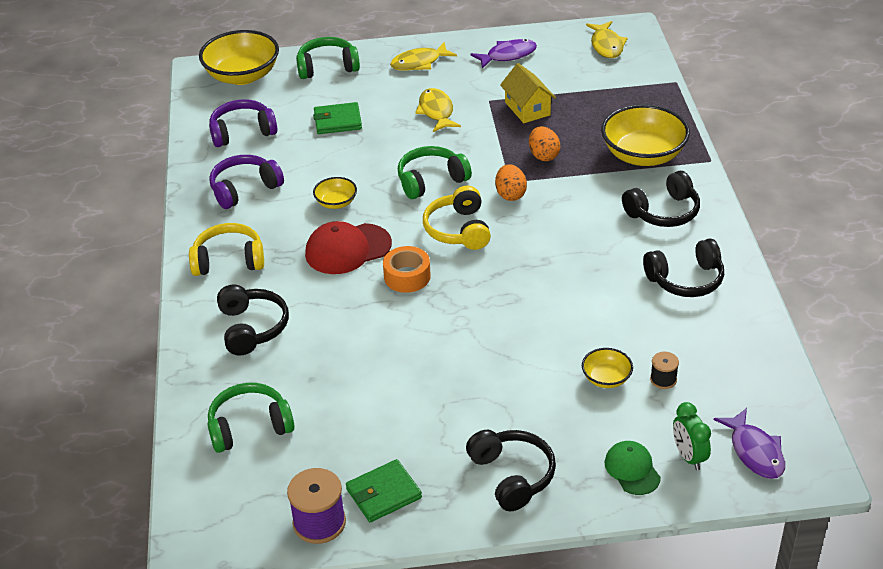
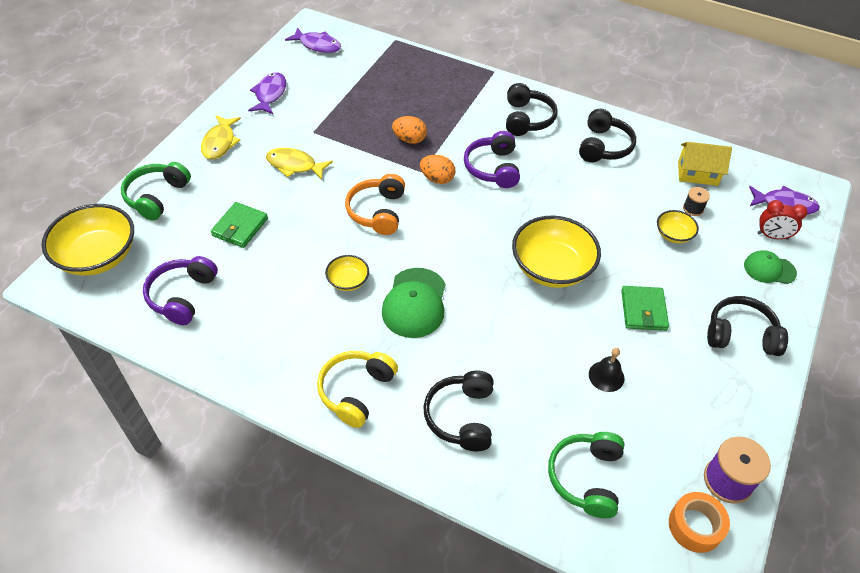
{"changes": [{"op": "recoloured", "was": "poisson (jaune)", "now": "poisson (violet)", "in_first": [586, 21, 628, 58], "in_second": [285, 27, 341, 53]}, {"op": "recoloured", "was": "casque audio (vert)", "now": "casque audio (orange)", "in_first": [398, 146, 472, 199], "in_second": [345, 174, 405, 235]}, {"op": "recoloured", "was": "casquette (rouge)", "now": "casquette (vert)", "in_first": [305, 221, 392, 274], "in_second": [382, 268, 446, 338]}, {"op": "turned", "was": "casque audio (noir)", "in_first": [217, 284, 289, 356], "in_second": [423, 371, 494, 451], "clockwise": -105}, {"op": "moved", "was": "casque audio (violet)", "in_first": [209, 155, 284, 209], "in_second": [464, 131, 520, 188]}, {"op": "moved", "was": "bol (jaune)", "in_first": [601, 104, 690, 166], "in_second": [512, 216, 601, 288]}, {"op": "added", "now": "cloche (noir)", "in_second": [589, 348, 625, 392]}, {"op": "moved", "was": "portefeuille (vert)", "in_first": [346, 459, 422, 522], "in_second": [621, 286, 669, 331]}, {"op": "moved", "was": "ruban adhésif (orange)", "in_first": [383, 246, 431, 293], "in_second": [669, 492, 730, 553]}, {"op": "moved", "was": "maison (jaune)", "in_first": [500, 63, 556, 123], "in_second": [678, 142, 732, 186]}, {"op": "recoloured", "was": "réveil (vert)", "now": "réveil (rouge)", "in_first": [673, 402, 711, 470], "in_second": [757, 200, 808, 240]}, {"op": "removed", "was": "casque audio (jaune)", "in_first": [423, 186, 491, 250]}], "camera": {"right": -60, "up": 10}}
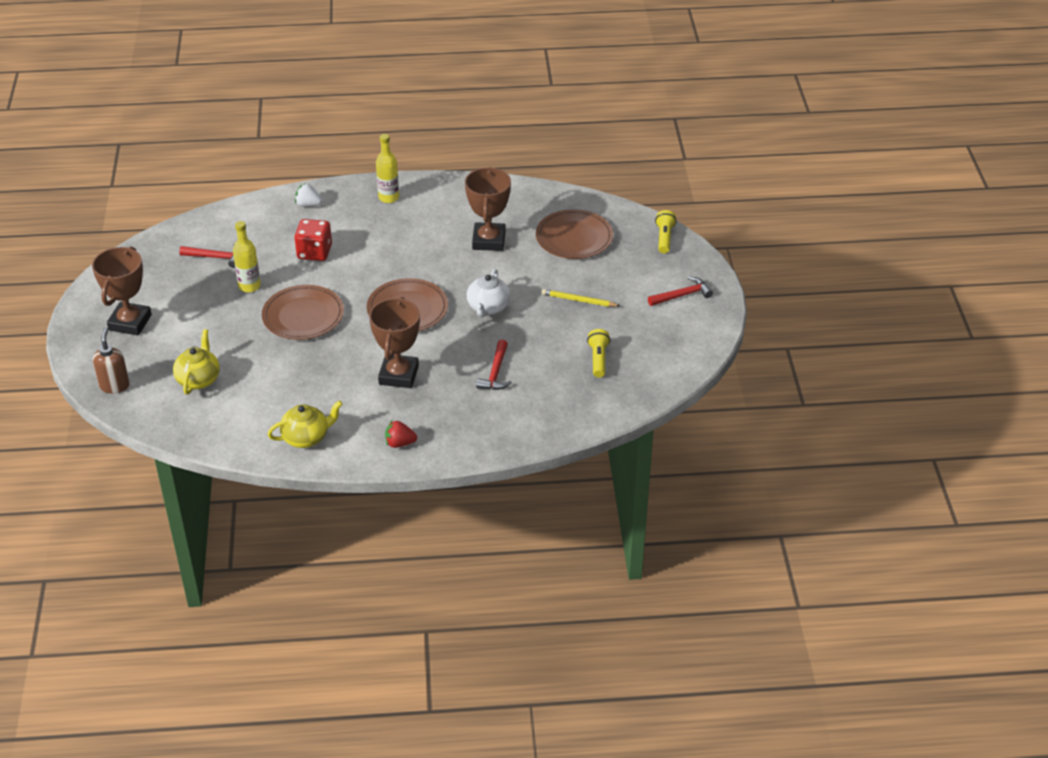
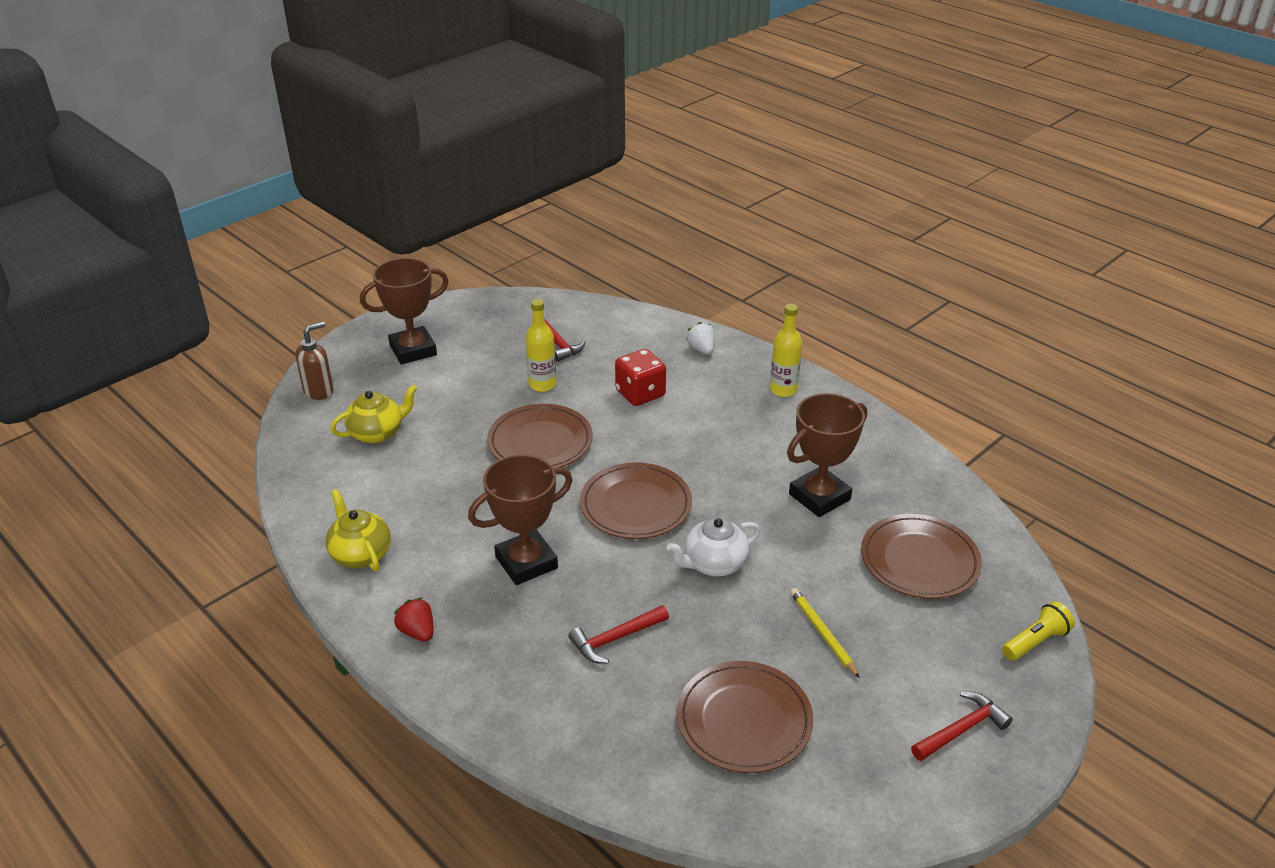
{"changes": [{"op": "turned", "was": "théière (jaune)", "in_first": [268, 400, 343, 448], "in_second": [326, 489, 391, 572], "clockwise": -150}, {"op": "replaced", "was": "lampe de poche (jaune)", "now": "assiette (marron)", "in_first": [587, 329, 610, 378], "in_second": [677, 661, 814, 773]}, {"op": "turned", "was": "marteau (rouge)", "in_first": [648, 276, 713, 306], "in_second": [911, 692, 1013, 761], "clockwise": -60}], "camera": {"right": 50, "up": -5}}
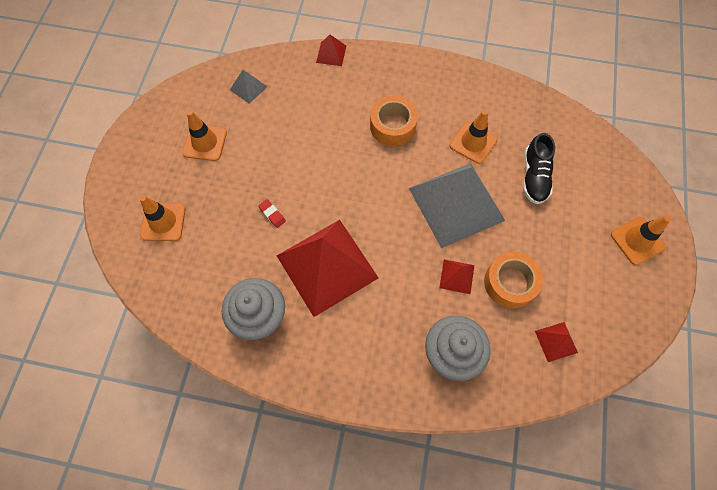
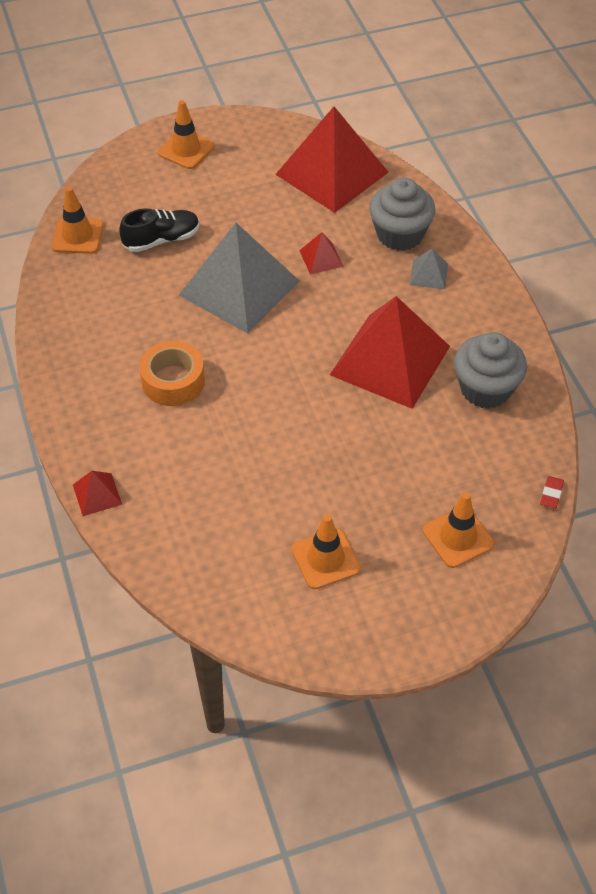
{"changes": [{"op": "moved", "was": "cône de chantier (orange)", "in_first": [450, 110, 498, 164], "in_second": [51, 187, 104, 254]}, {"op": "resized", "was": "pyramide (rouge)", "in_first": [535, 322, 578, 362], "in_second": [275, 107, 389, 213], "ratio": 2.42}, {"op": "moved", "was": "pyramide (gris)", "in_first": [230, 70, 268, 104], "in_second": [410, 248, 448, 289]}, {"op": "moved", "was": "gomme (rouge)", "in_first": [258, 199, 286, 228], "in_second": [540, 476, 564, 509]}, {"op": "removed", "was": "ruban adhésif (orange)", "in_first": [484, 252, 543, 308]}], "camera": {"right": -120, "up": -15}}
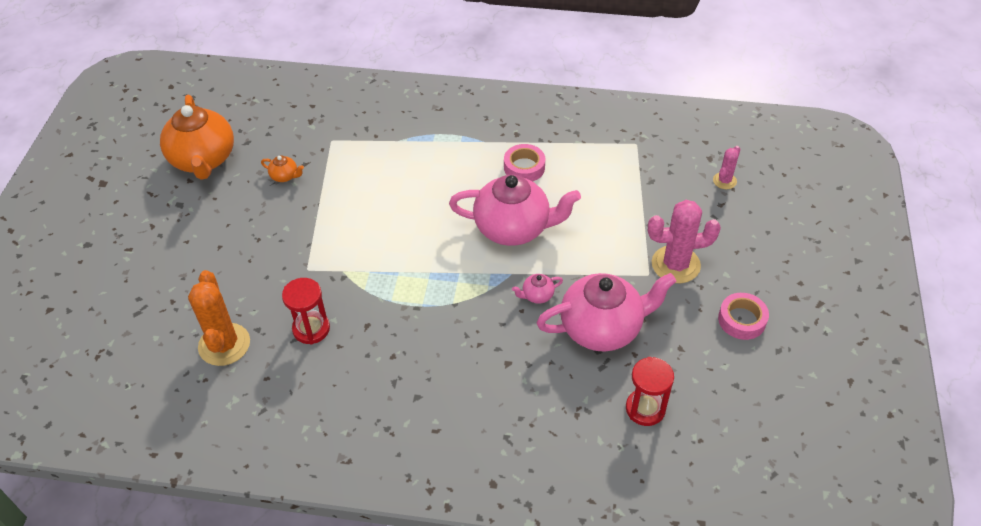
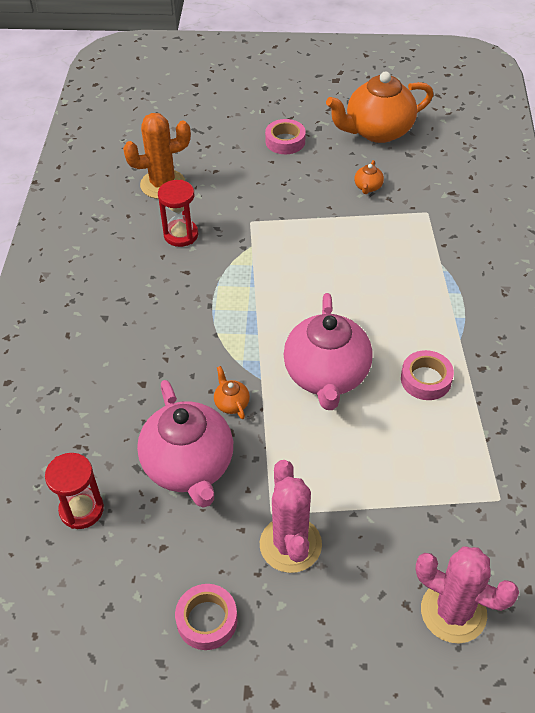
{"changes": [{"op": "recoloured", "was": "théière (rose)", "now": "théière (orange)", "in_first": [512, 274, 563, 304], "in_second": [214, 366, 250, 419]}, {"op": "added", "now": "ruban adhésif (rose)", "in_second": [265, 119, 306, 154]}, {"op": "resized", "was": "cactus (rose)", "in_first": [713, 146, 740, 189], "in_second": [416, 546, 519, 643], "ratio": 1.91}], "camera": {"right": 85, "up": 0}}
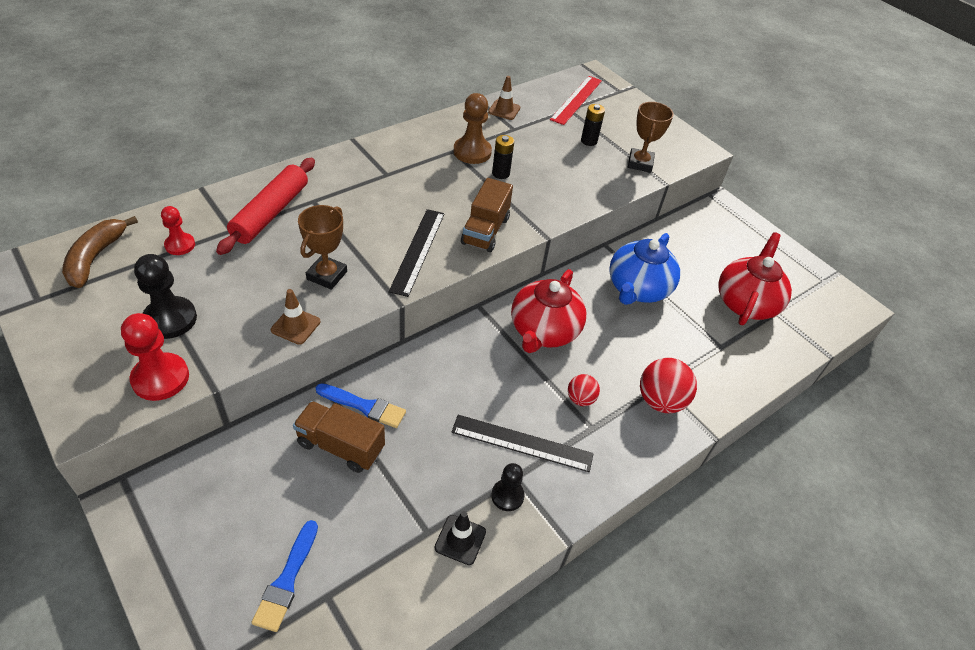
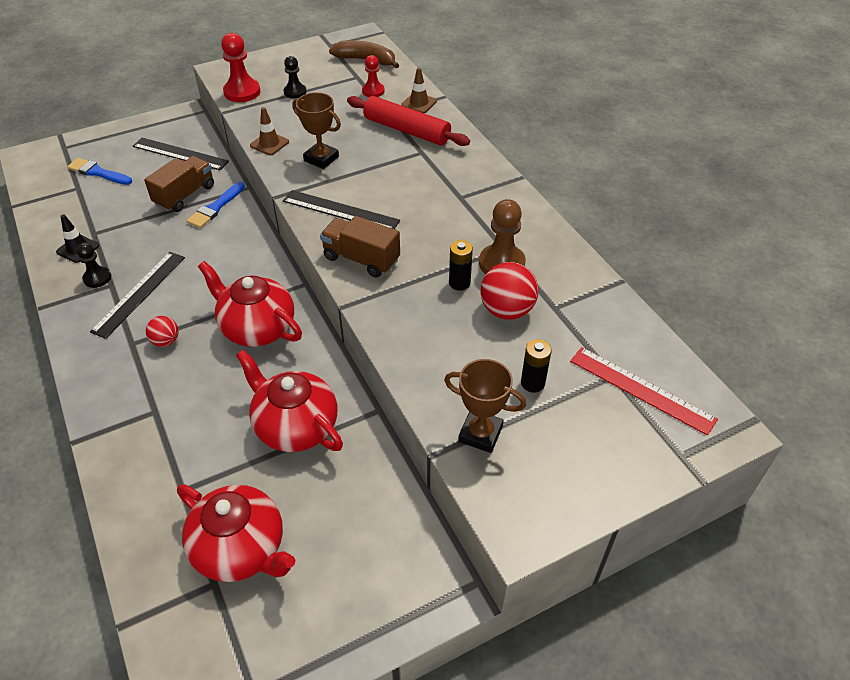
{"changes": [{"op": "added", "now": "règle (noir)", "in_second": [133, 138, 229, 170]}, {"op": "recoloured", "was": "théière (bleu)", "now": "théière (rouge)", "in_first": [609, 233, 680, 305], "in_second": [236, 349, 343, 452]}, {"op": "resized", "was": "pion (noir)", "in_first": [134, 254, 197, 339], "in_second": [284, 56, 307, 99], "ratio": 0.62}, {"op": "moved", "was": "cône de chantier (marron)", "in_first": [488, 76, 520, 120], "in_second": [401, 68, 437, 113]}, {"op": "moved", "was": "balle (rouge)", "in_first": [640, 358, 697, 413], "in_second": [480, 262, 538, 320]}], "camera": {"right": 105, "up": 0}}
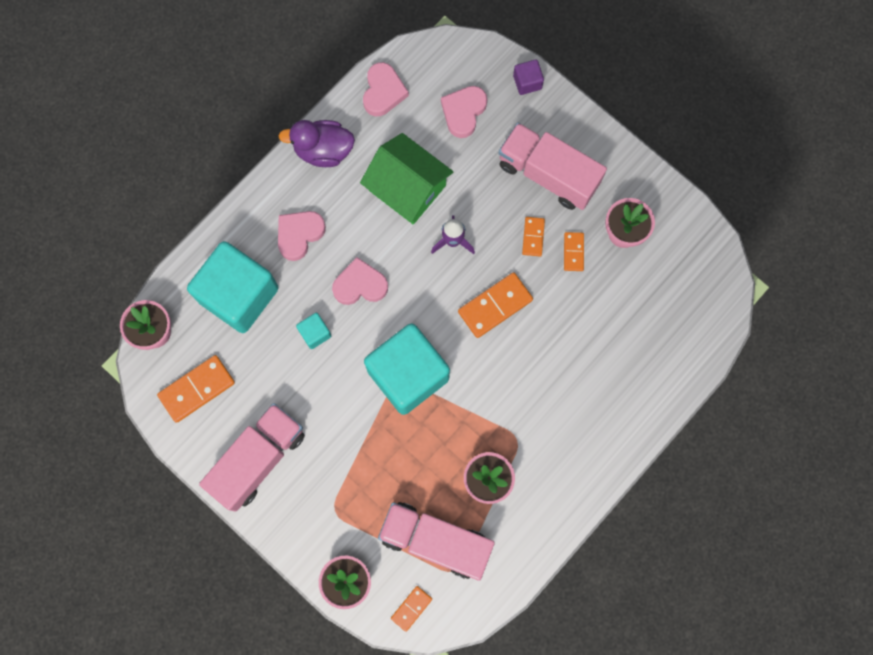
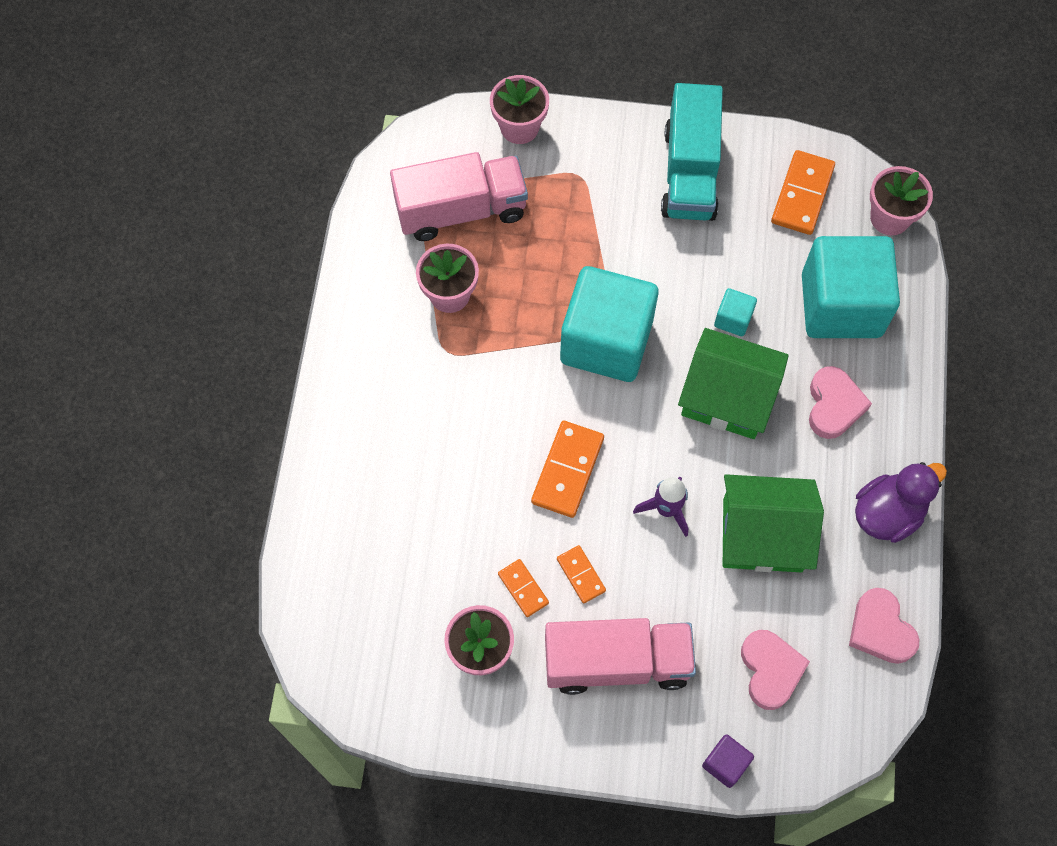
{"changes": [{"op": "recoloured", "was": "camion (rose)", "now": "camion (turquoise)", "in_first": [199, 403, 305, 512], "in_second": [661, 83, 723, 221]}, {"op": "replaced", "was": "cœur (rose)", "now": "maison (vert)", "in_first": [332, 257, 388, 305], "in_second": [678, 328, 789, 439]}, {"op": "removed", "was": "domino (orange)", "in_first": [391, 586, 432, 632]}], "camera": {"right": 145, "up": -10}}
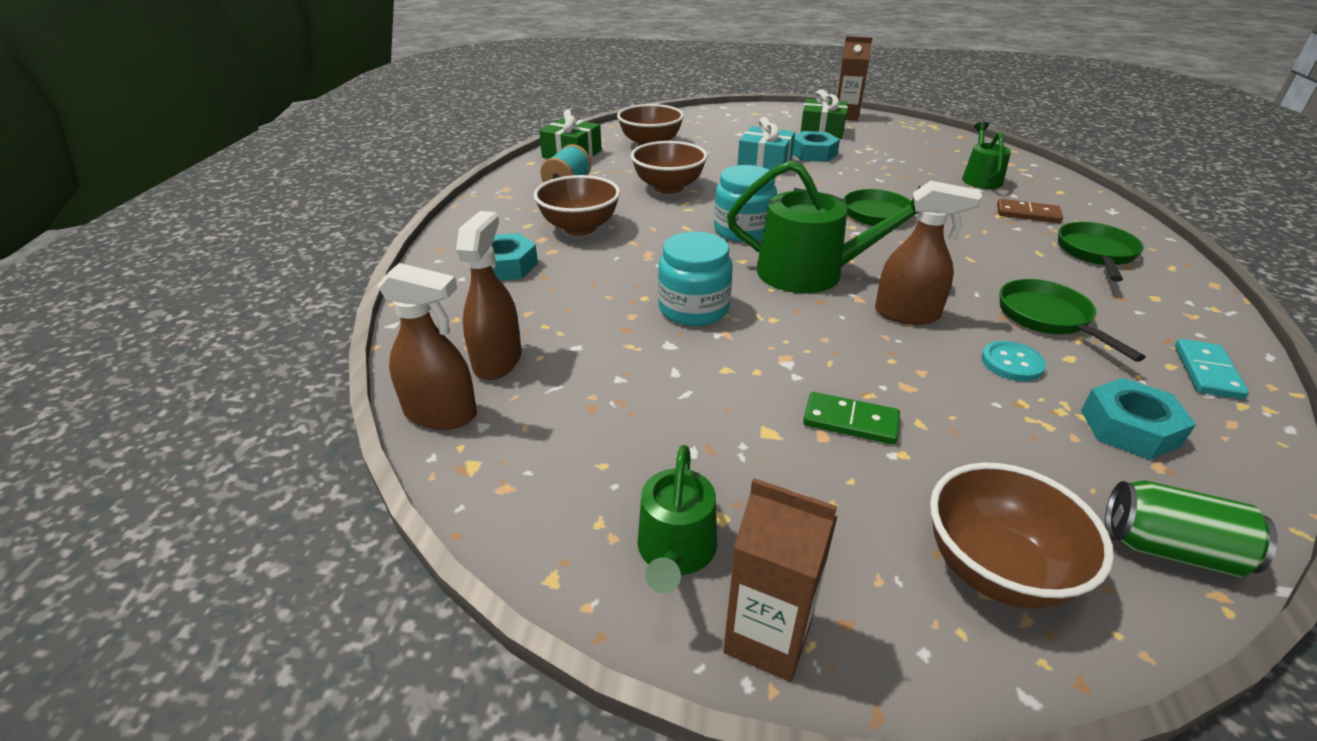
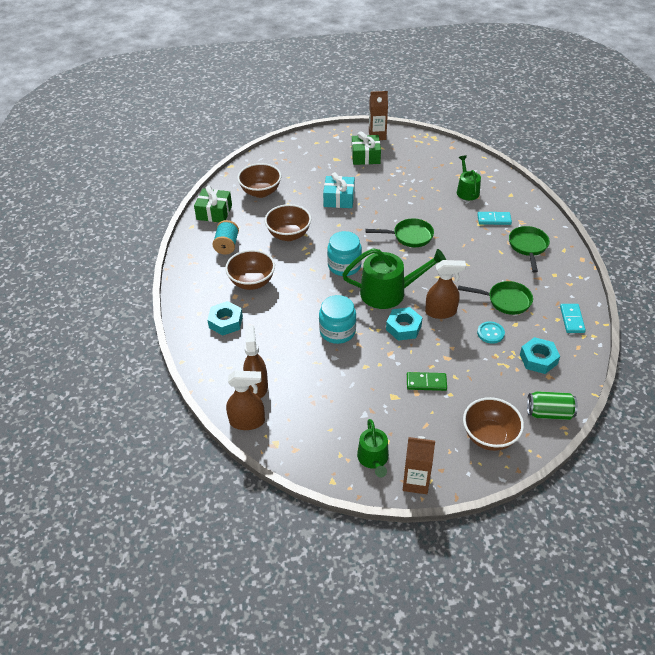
{"changes": [{"op": "moved", "was": "écrou (turquoise)", "in_first": [793, 131, 840, 162], "in_second": [386, 307, 423, 341]}, {"op": "turned", "was": "poêle (vert)", "in_first": [1000, 279, 1145, 362], "in_second": [458, 281, 533, 315], "clockwise": 135}, {"op": "recoloured", "was": "domino (marron)", "now": "domino (turquoise)", "in_first": [997, 199, 1063, 223], "in_second": [477, 212, 512, 225]}], "camera": {"right": -15, "up": 10}}
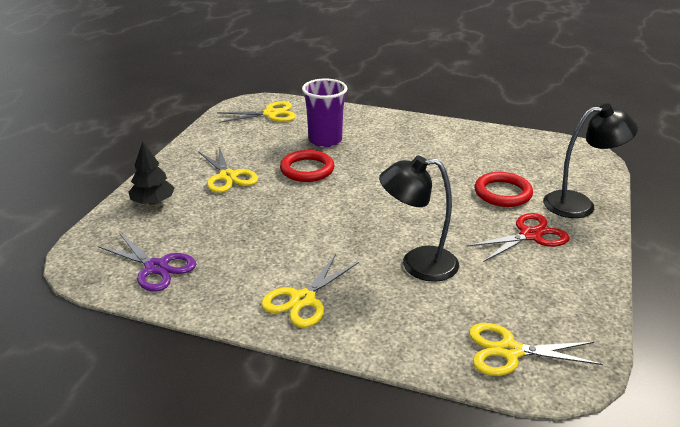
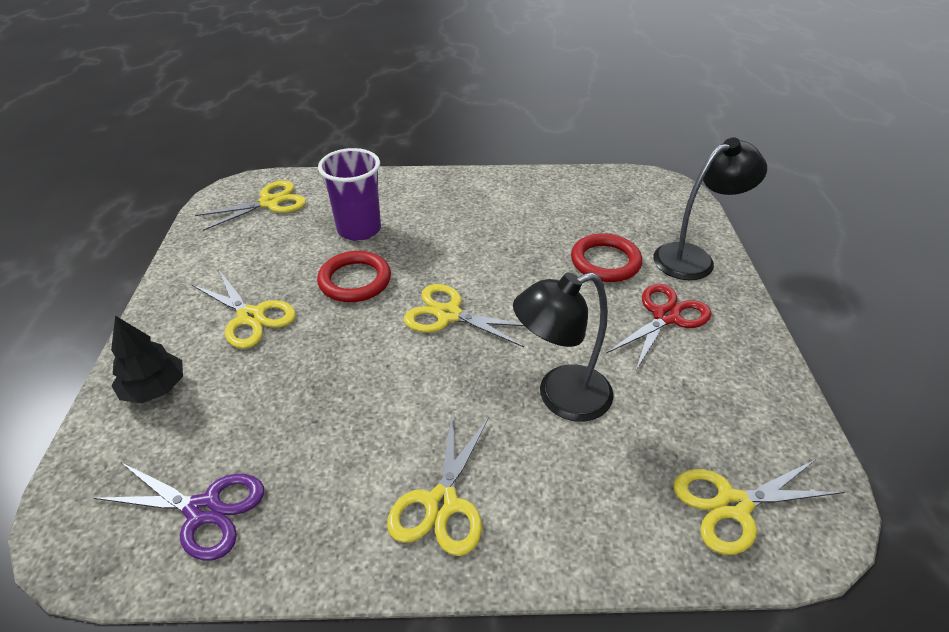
{"changes": [{"op": "added", "now": "ciseaux (jaune)", "in_second": [404, 284, 524, 347]}], "camera": {"right": -20, "up": 10}}
